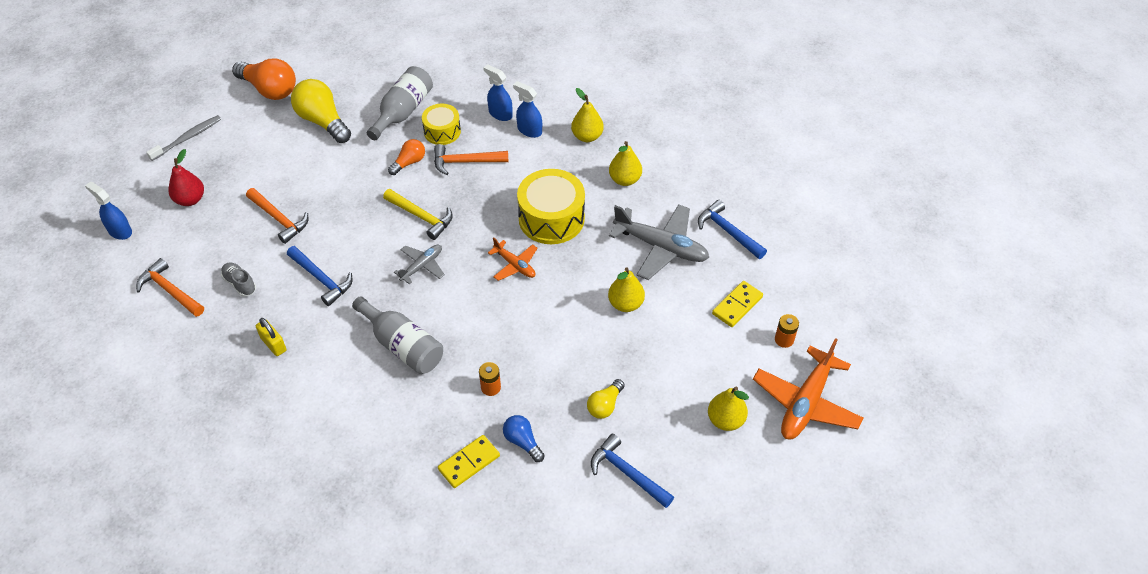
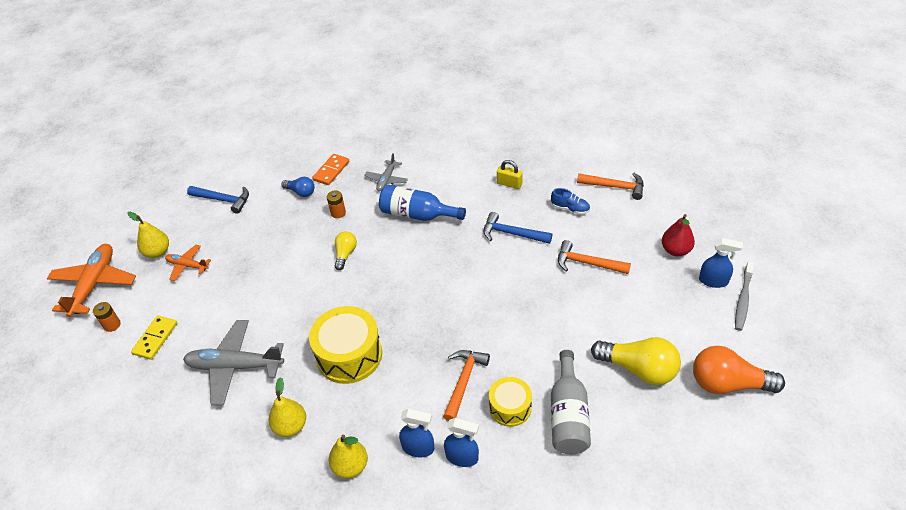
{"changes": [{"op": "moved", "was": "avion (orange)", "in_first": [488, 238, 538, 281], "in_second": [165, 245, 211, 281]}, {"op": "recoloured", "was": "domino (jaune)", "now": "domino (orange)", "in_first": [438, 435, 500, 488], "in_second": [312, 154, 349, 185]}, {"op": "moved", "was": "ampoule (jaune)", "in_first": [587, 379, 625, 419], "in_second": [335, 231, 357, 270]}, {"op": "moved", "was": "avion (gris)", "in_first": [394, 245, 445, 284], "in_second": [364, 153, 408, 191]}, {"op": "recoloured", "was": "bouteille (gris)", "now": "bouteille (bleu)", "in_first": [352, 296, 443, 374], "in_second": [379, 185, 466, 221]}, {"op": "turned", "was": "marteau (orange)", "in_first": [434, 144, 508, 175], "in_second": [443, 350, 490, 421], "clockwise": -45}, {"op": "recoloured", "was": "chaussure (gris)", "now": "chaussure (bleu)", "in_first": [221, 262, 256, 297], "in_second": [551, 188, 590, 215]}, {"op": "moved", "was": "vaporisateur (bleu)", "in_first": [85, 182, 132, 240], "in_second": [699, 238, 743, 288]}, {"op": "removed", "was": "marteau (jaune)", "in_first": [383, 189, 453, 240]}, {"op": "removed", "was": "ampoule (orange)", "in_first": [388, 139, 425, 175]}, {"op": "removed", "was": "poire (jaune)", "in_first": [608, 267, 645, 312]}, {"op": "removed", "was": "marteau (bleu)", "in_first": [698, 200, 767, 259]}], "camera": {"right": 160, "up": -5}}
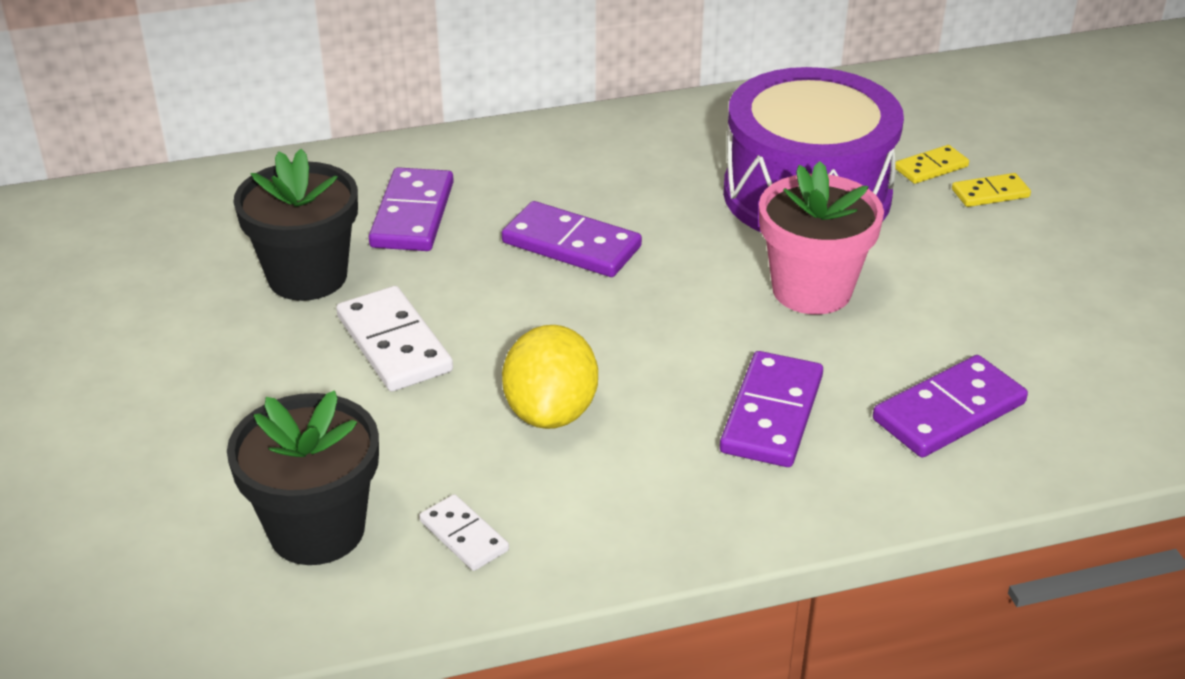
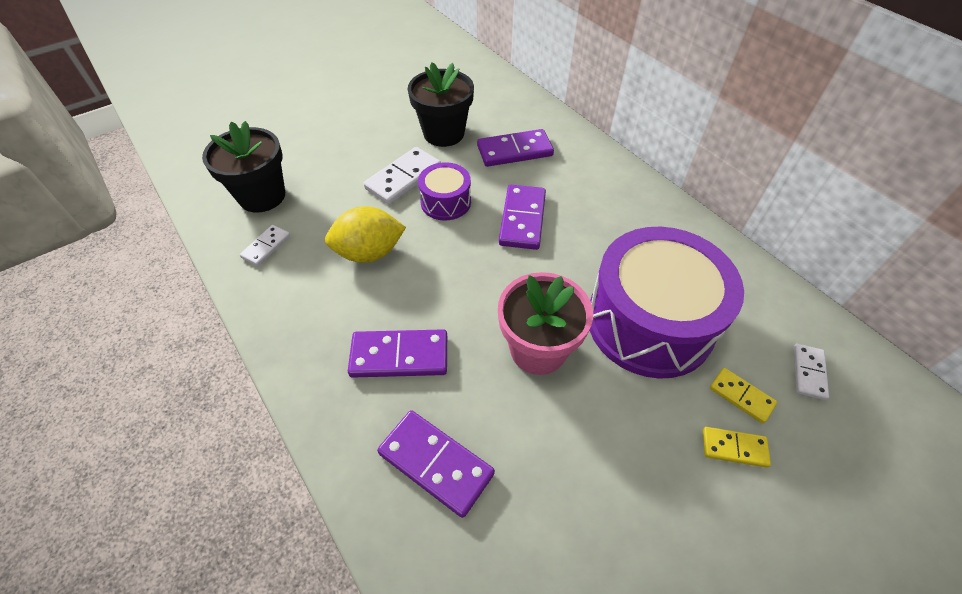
{"changes": [{"op": "added", "now": "tambour (violet)", "in_second": [418, 162, 471, 221]}, {"op": "turned", "was": "domino (jaune)", "in_first": [952, 173, 1031, 207], "in_second": [703, 427, 771, 468], "clockwise": -45}, {"op": "added", "now": "domino (blanc)", "in_second": [794, 344, 829, 400]}], "camera": {"right": 70, "up": 15}}
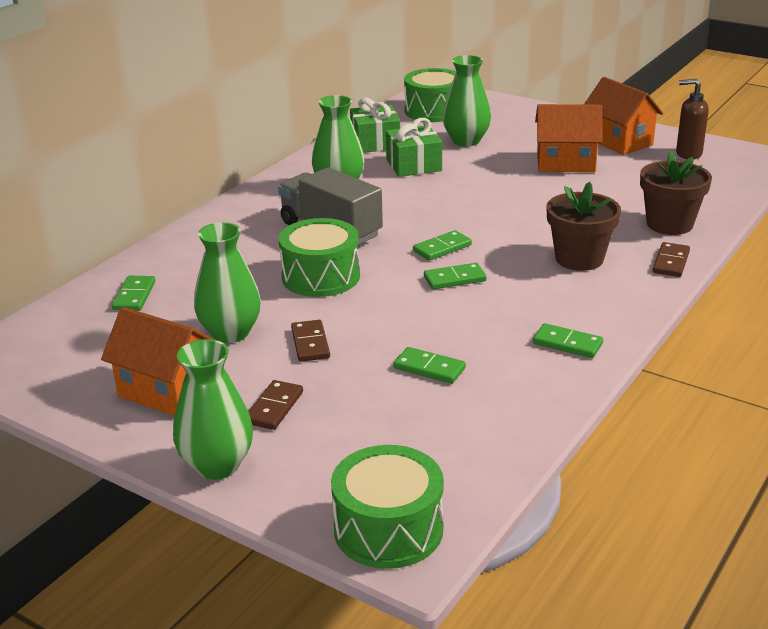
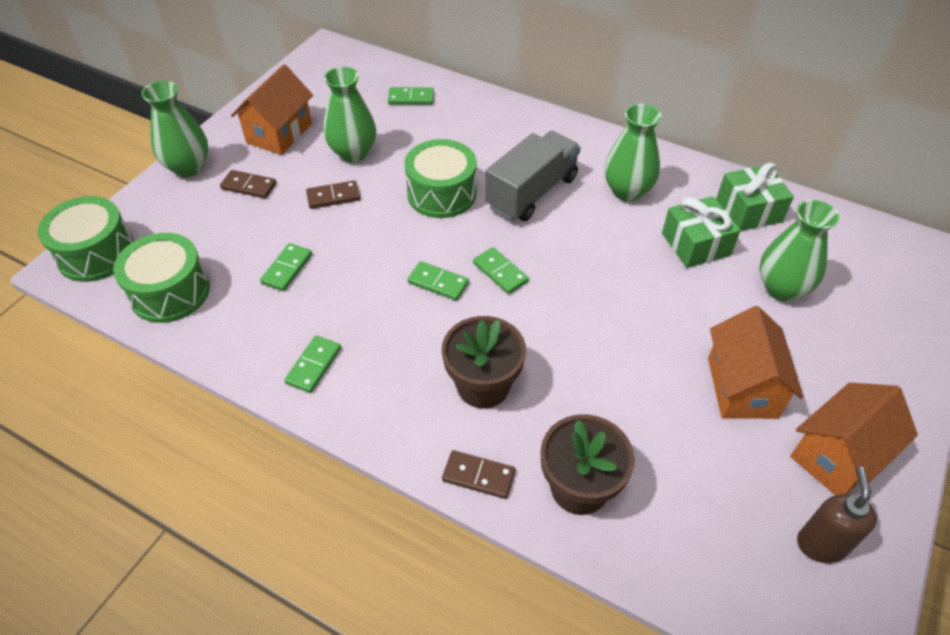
{"changes": [{"op": "moved", "was": "tambour (vert)", "in_first": [404, 68, 456, 122], "in_second": [113, 233, 210, 323]}, {"op": "turned", "was": "domino (vert)", "in_first": [424, 263, 487, 289], "in_second": [407, 261, 469, 301], "clockwise": -45}], "camera": {"right": 85, "up": 20}}
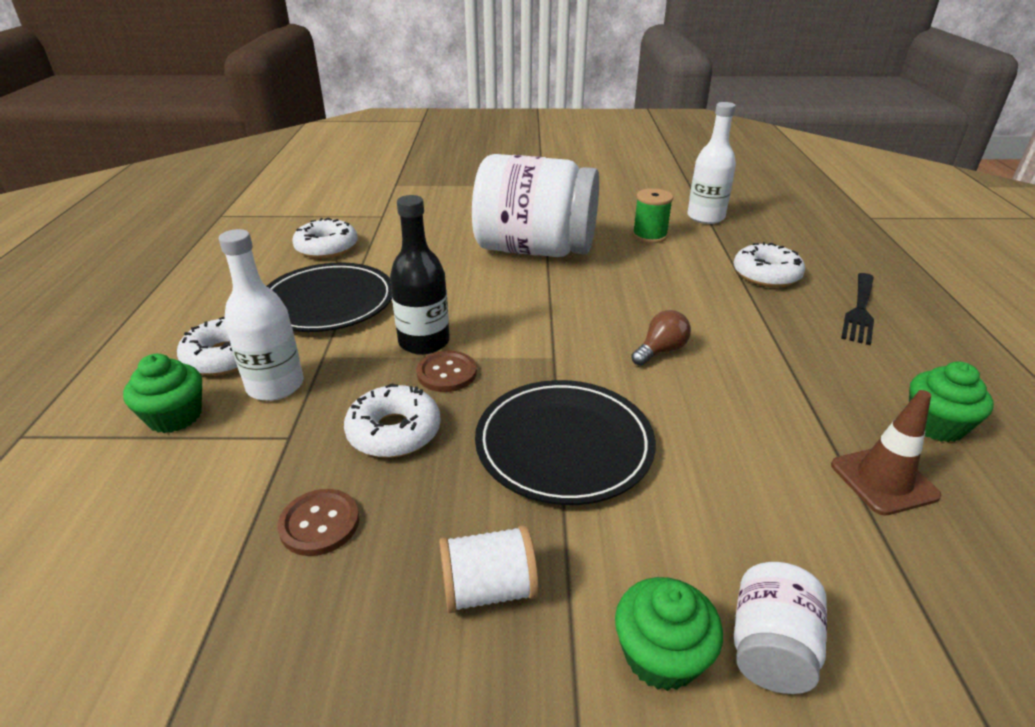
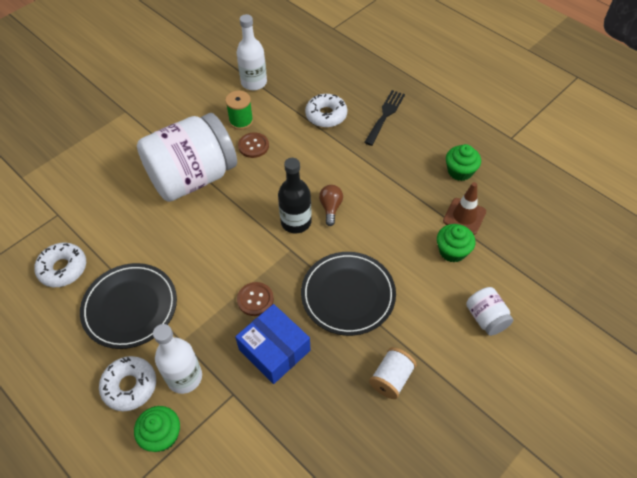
{"changes": [{"op": "replaced", "was": "beignet (blanc)", "now": "boîte (bleu)", "in_first": [344, 383, 441, 458], "in_second": [235, 304, 311, 384]}, {"op": "moved", "was": "bouton (marron)", "in_first": [278, 489, 359, 556], "in_second": [238, 132, 269, 158]}, {"op": "moved", "was": "bouteille (noir)", "in_first": [390, 195, 450, 355], "in_second": [278, 158, 311, 233]}, {"op": "turned", "was": "fourchette (noir)", "in_first": [841, 273, 874, 345], "in_second": [364, 90, 405, 146], "clockwise": -135}, {"op": "moved", "was": "muffin (vert)", "in_first": [615, 577, 723, 691], "in_second": [437, 224, 475, 263]}], "camera": {"right": -45, "up": 20}}
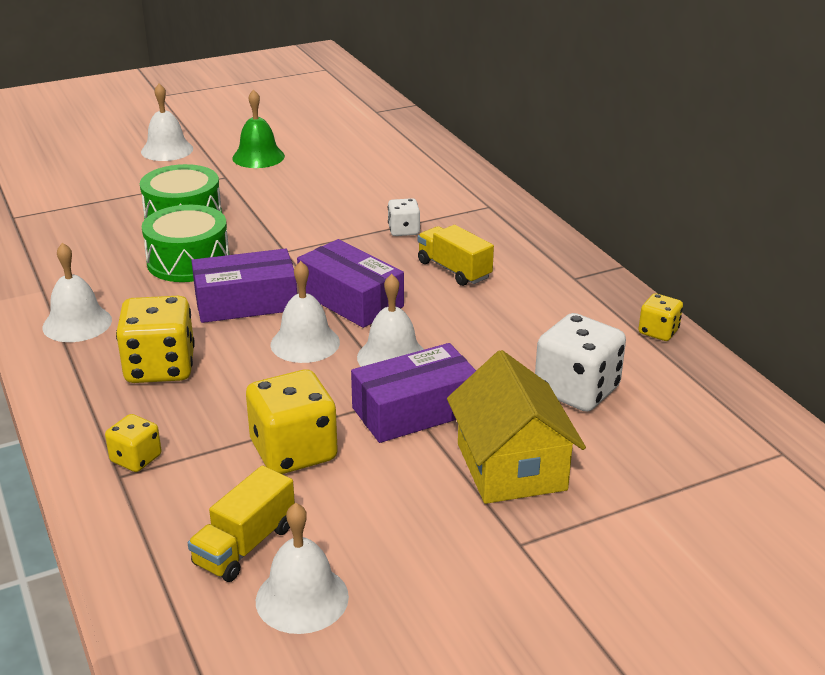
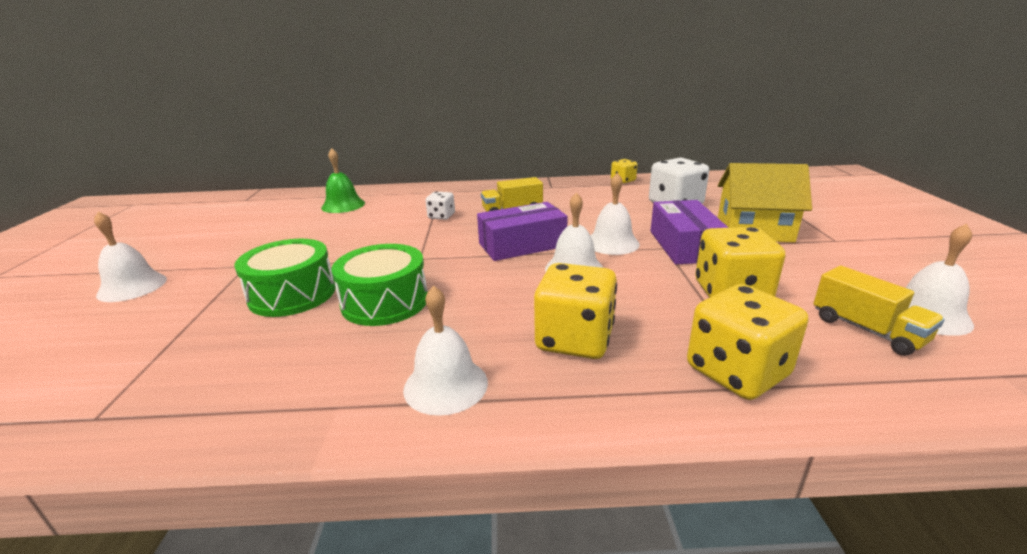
{"changes": [{"op": "moved", "was": "cloche (vert)", "in_first": [232, 89, 285, 168], "in_second": [321, 148, 365, 213]}, {"op": "resized", "was": "dé (jaune)", "in_first": [105, 414, 162, 472], "in_second": [687, 284, 809, 400], "ratio": 1.86}, {"op": "removed", "was": "boîte (violet)", "in_first": [192, 249, 297, 323]}], "camera": {"right": -65, "up": -5}}
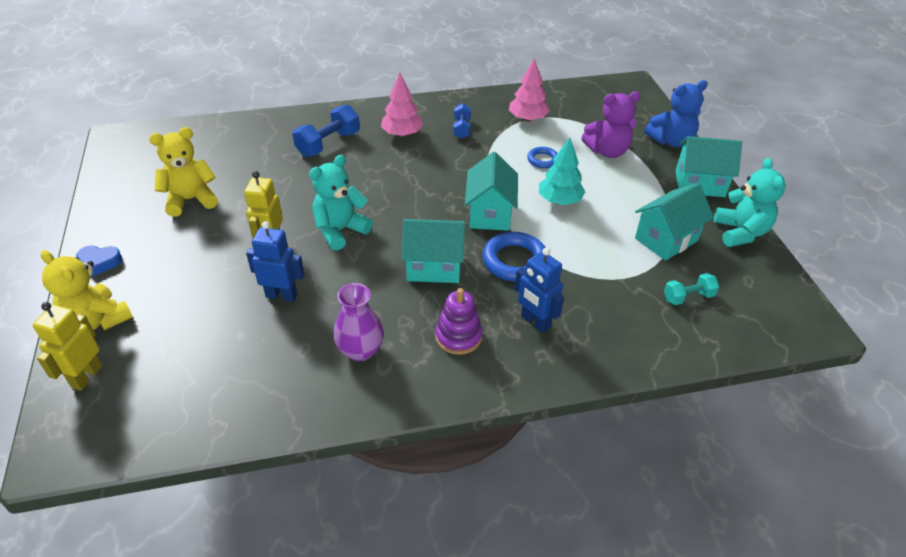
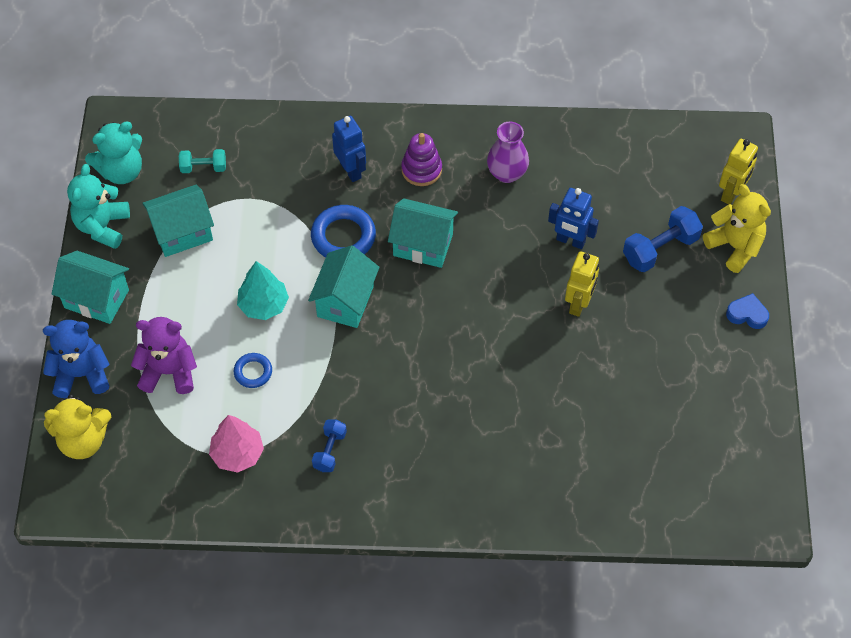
{"changes": [{"op": "moved", "was": "ours en peluche (jaune)", "in_first": [149, 127, 218, 217], "in_second": [44, 394, 111, 459]}, {"op": "moved", "was": "ours en peluche (turquoise)", "in_first": [309, 155, 373, 251], "in_second": [85, 121, 142, 184]}, {"op": "moved", "was": "haltère (bleu)", "in_first": [292, 105, 360, 157], "in_second": [623, 206, 703, 272]}, {"op": "removed", "was": "arbre (rose)", "in_first": [381, 73, 423, 137]}], "camera": {"right": -165, "up": 15}}
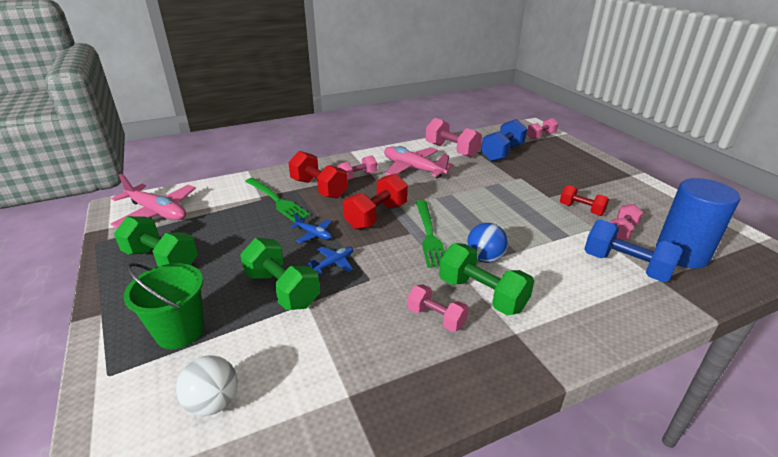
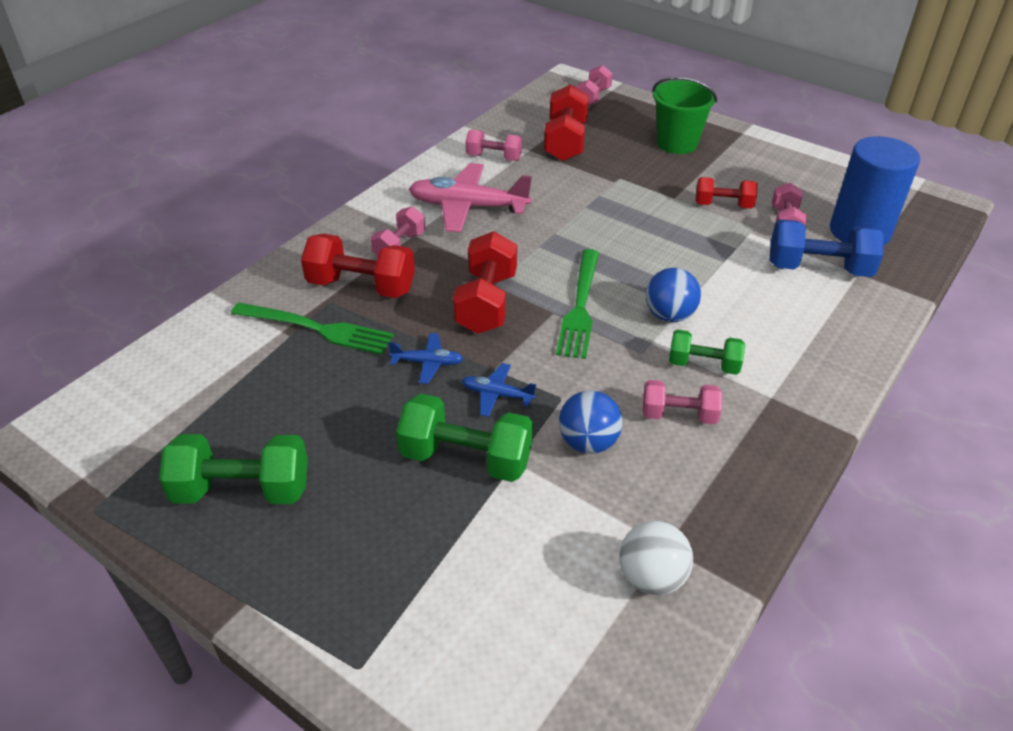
{"changes": [{"op": "turned", "was": "avion (bleu)", "in_first": [307, 247, 353, 274], "in_second": [462, 363, 536, 417], "clockwise": -90}, {"op": "resized", "was": "haltère (rose)", "in_first": [425, 118, 482, 158], "in_second": [466, 130, 522, 161], "ratio": 0.63}, {"op": "recoloured", "was": "haltère (bleu)", "now": "haltère (rouge)", "in_first": [481, 119, 527, 162], "in_second": [544, 84, 589, 161]}, {"op": "turned", "was": "fourchette (vert)", "in_first": [416, 200, 445, 268], "in_second": [556, 249, 599, 359], "clockwise": 45}, {"op": "added", "now": "balle (bleu)", "in_second": [559, 390, 622, 454]}, {"op": "moved", "was": "balle (blanc)", "in_first": [176, 355, 238, 416], "in_second": [619, 521, 693, 595]}, {"op": "moved", "was": "seau (vert)", "in_first": [123, 263, 204, 349], "in_second": [652, 77, 717, 154]}, {"op": "resized", "was": "haltère (vert)", "in_first": [439, 243, 534, 315], "in_second": [669, 329, 745, 375], "ratio": 0.63}, {"op": "removed", "was": "avion (rose)", "in_first": [111, 174, 196, 228]}], "camera": {"right": -30, "up": 10}}
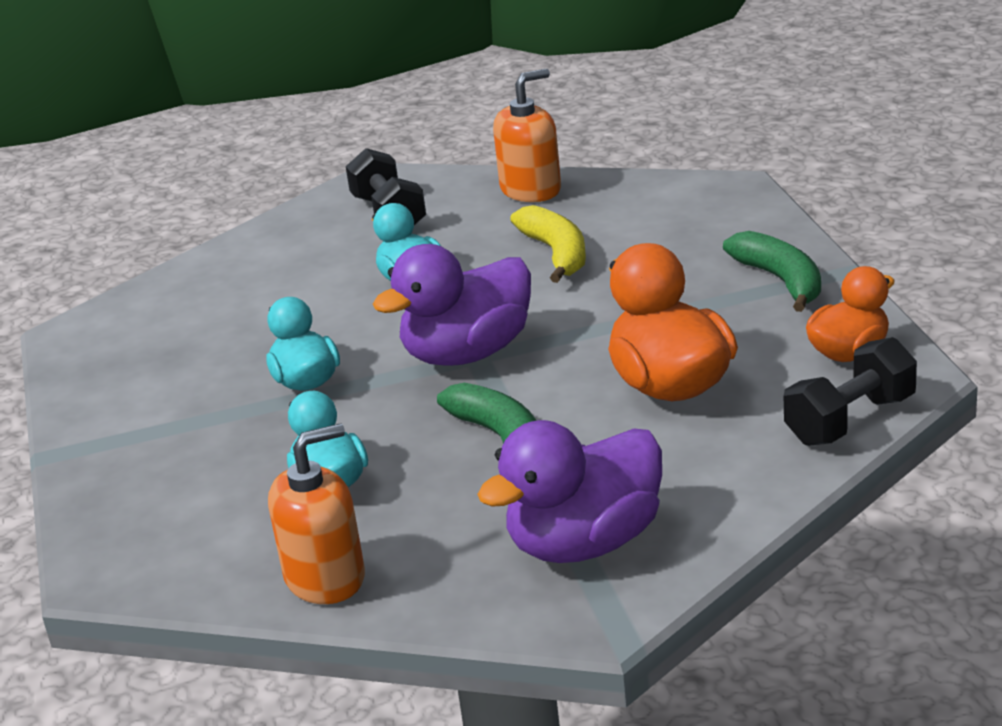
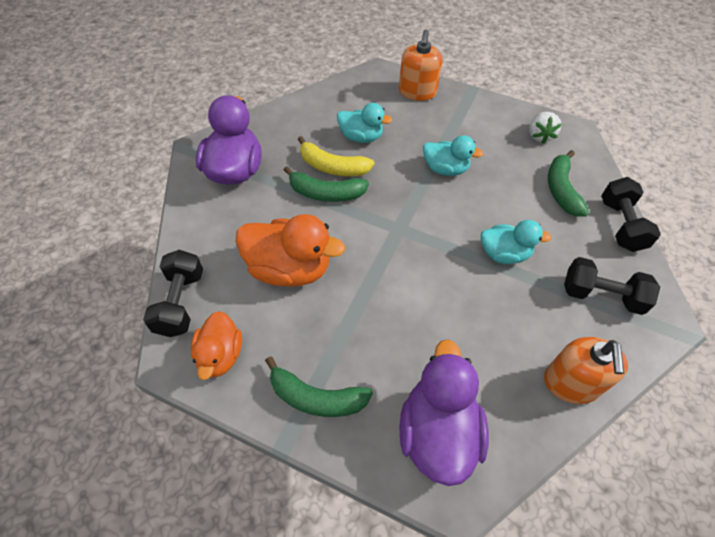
{"changes": [{"op": "moved", "was": "banane (jaune)", "in_first": [510, 205, 586, 283], "in_second": [298, 136, 374, 176]}, {"op": "moved", "was": "distributeur de savon (orange)", "in_first": [268, 423, 365, 604], "in_second": [399, 29, 443, 101]}, {"op": "moved", "was": "canard (violet)", "in_first": [373, 244, 531, 366], "in_second": [399, 339, 489, 486]}, {"op": "added", "now": "fraise (blanc)", "in_second": [529, 112, 562, 144]}, {"op": "added", "now": "banane (vert)", "in_second": [548, 150, 589, 217]}, {"op": "added", "now": "haltère (noir)", "in_second": [601, 177, 661, 252]}], "camera": {"right": 125, "up": 25}}
